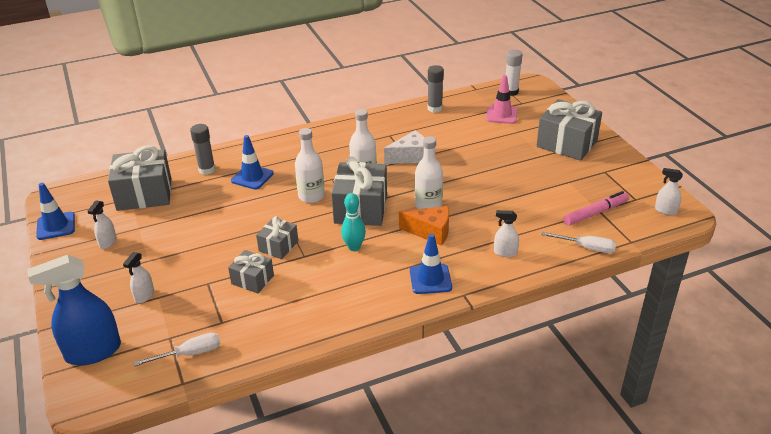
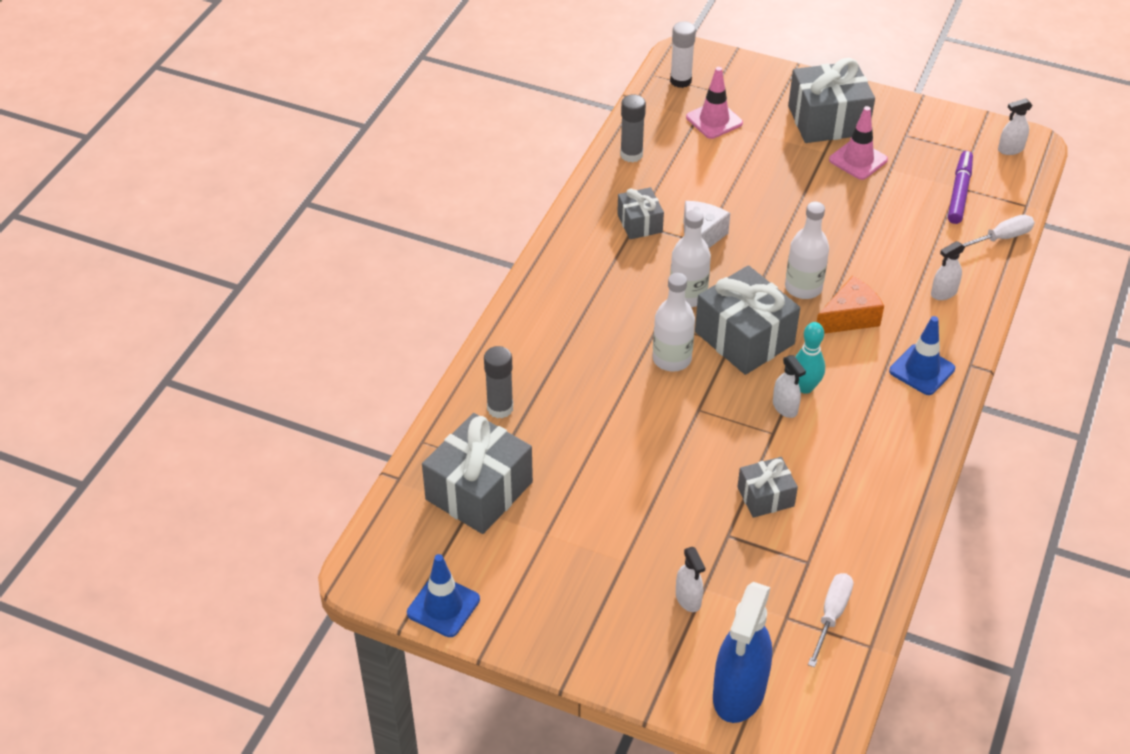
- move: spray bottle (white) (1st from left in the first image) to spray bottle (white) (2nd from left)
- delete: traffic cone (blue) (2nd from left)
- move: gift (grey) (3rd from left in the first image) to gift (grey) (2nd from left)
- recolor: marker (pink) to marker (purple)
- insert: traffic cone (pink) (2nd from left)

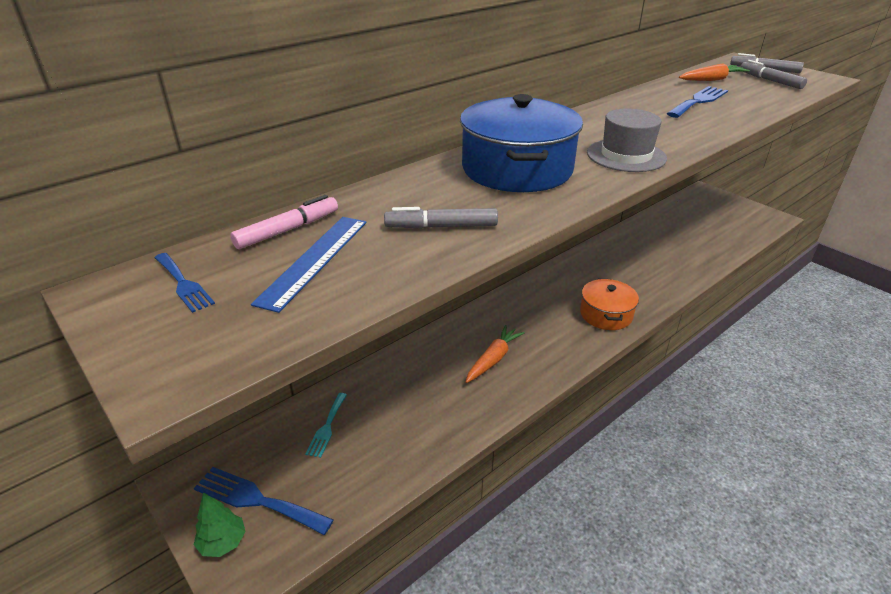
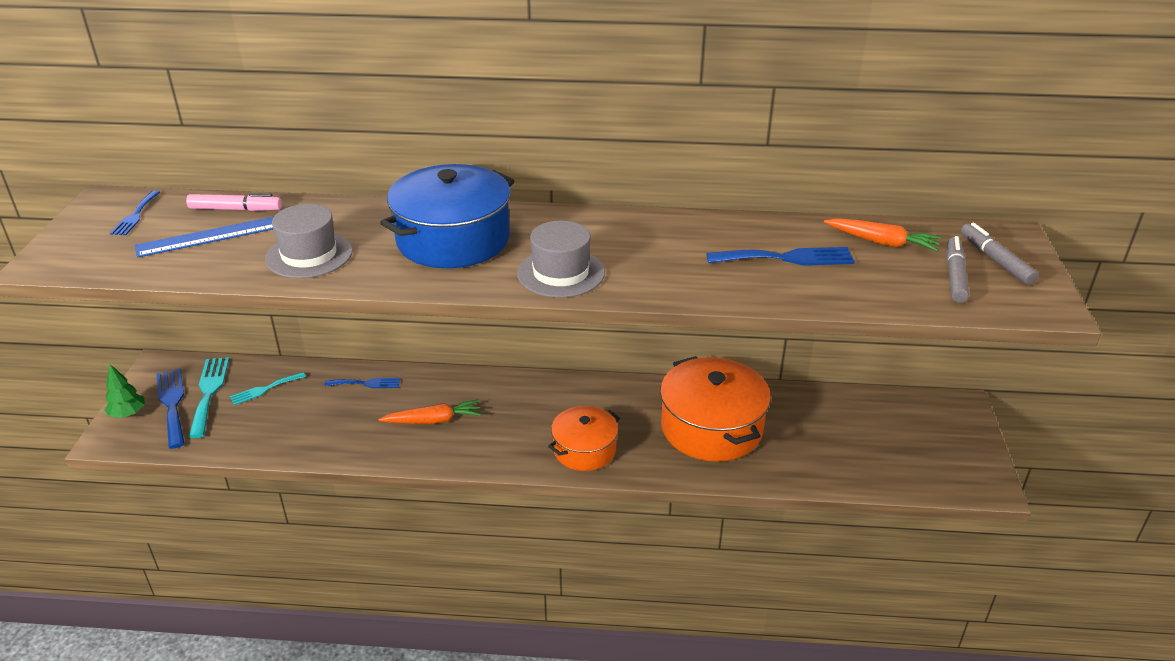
- replace: marker (grey) (1st from left) to hat (grey) (1st from left)
- insert: fork (turquoise) (1st from left)
- insert: fork (blue) (3rd from left)
- insert: pot (orange) (2nd from left)

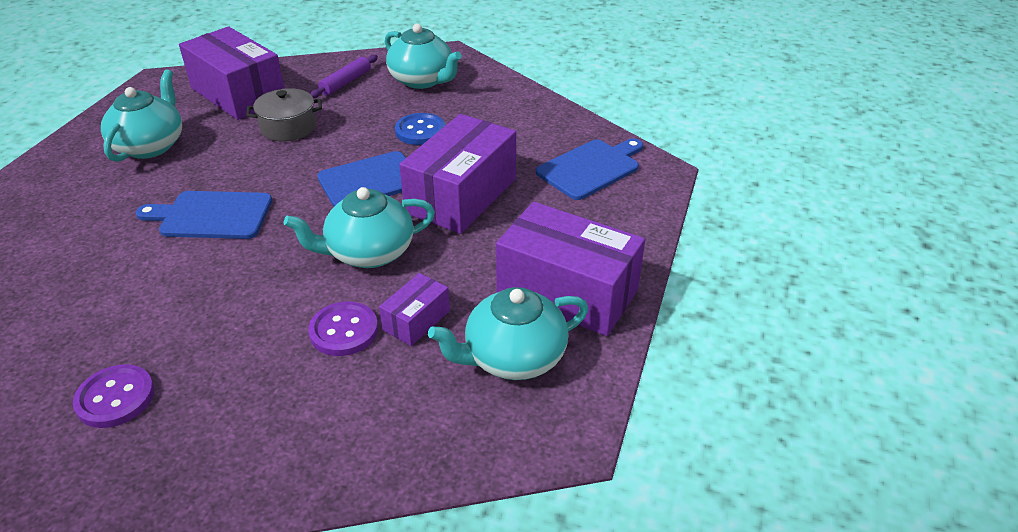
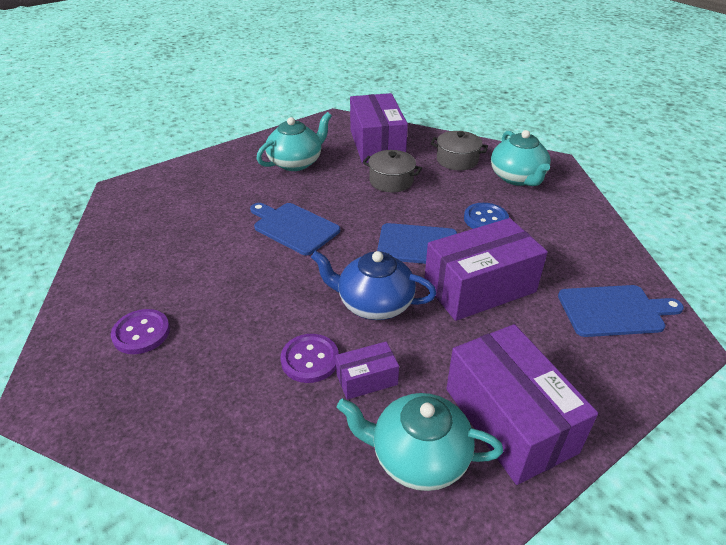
- recolor: teapot (turquoise) (2nd from left) to teapot (blue)
- replace: rolling pin (purple) to pot (grey) (2nd from left)

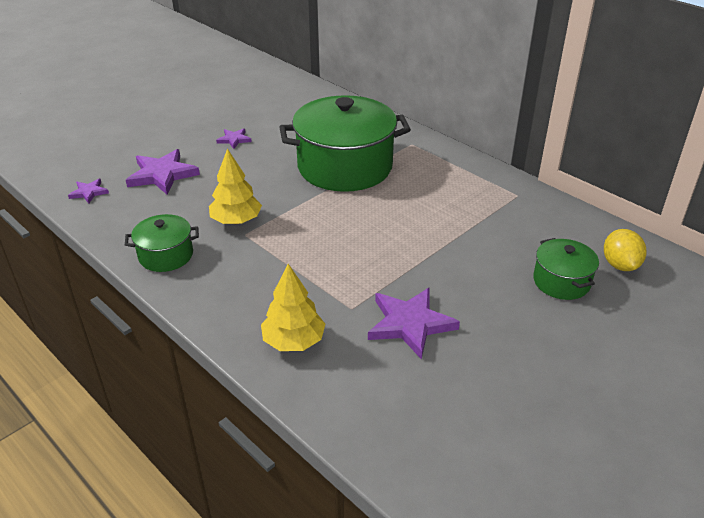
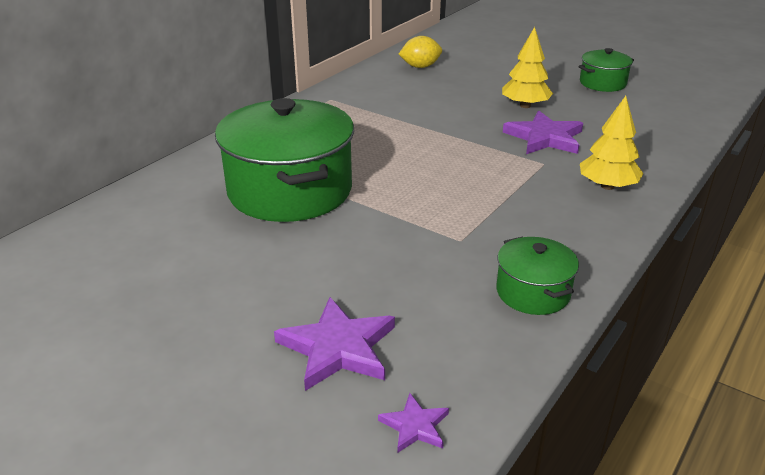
- move: tree (yellow) (1st from left)
- delete: star (purple) (3rd from left)
- move: pot (green) (3rd from left)

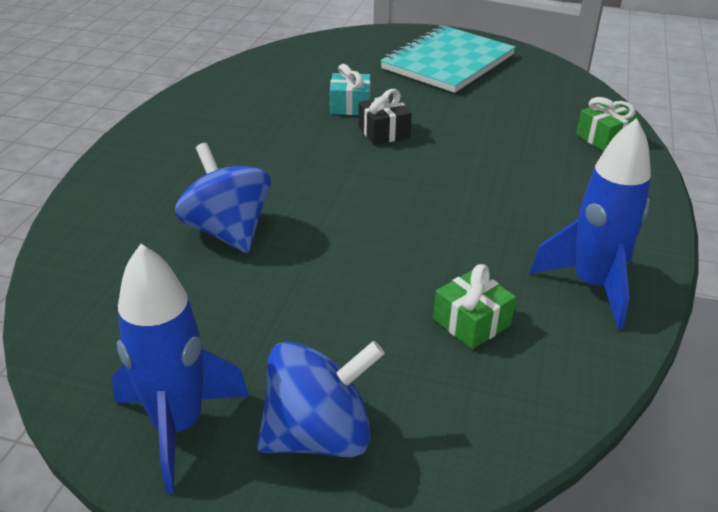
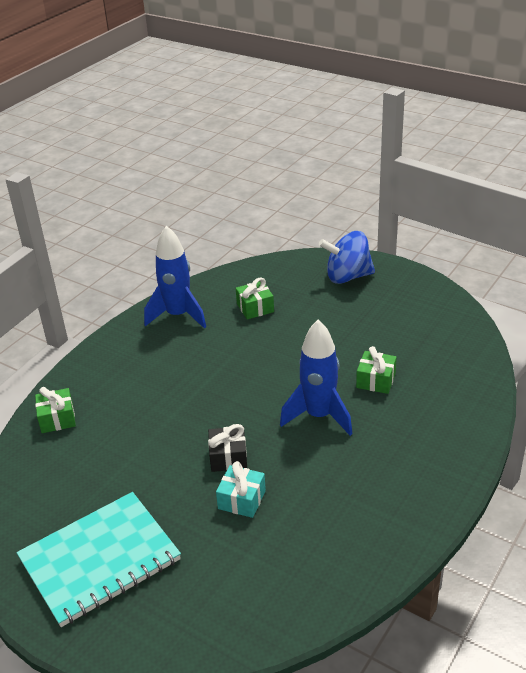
- move: rocket (blue) (1st from left in the first image) to rocket (blue) (2nd from left)
- replace: spinning top (blue) (1st from left) to gift (green) (3rd from left)

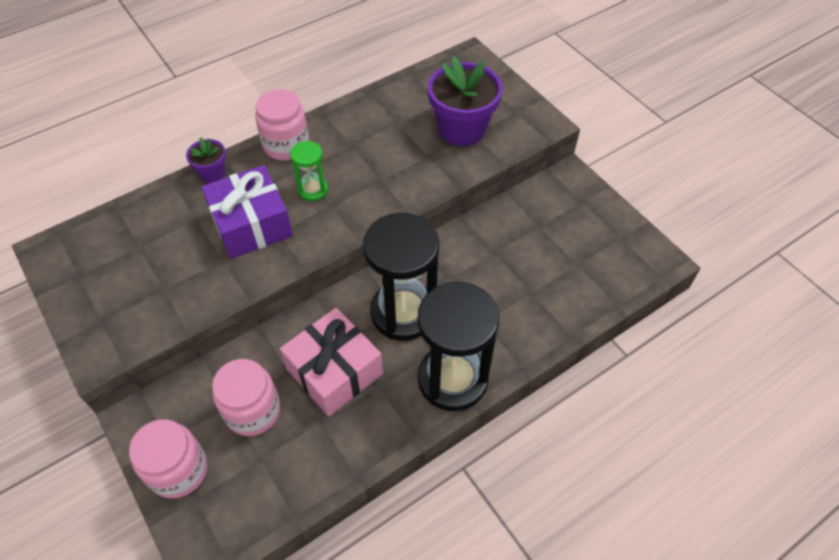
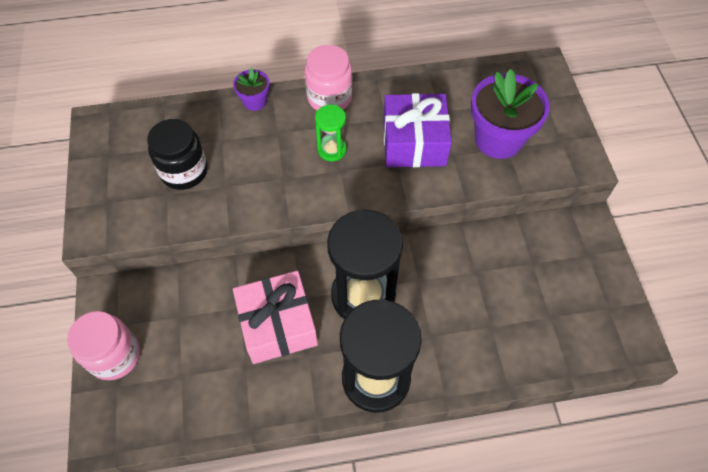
- move: gift (purple)
- delete: jar (pink) (2nd from left)
- insert: jar (black)

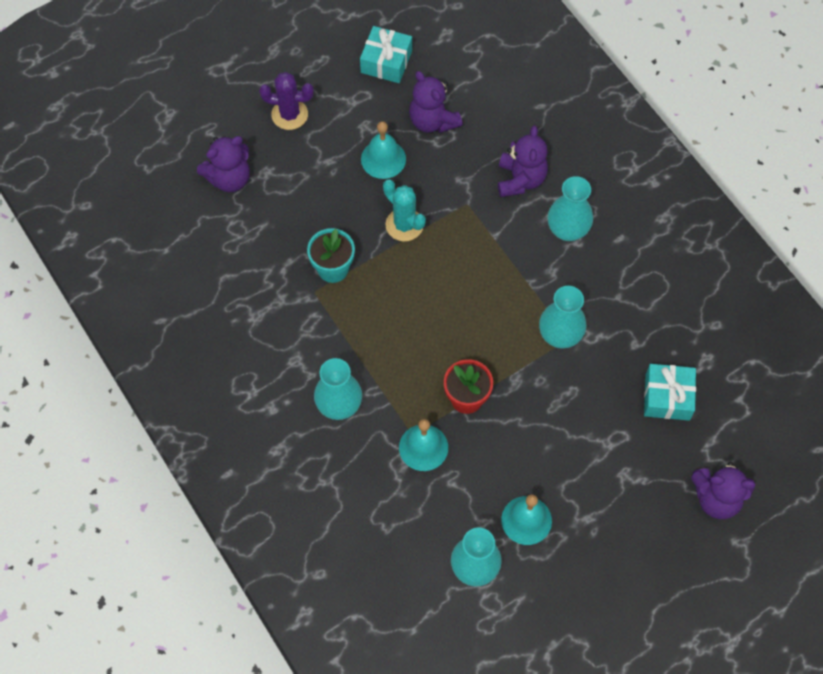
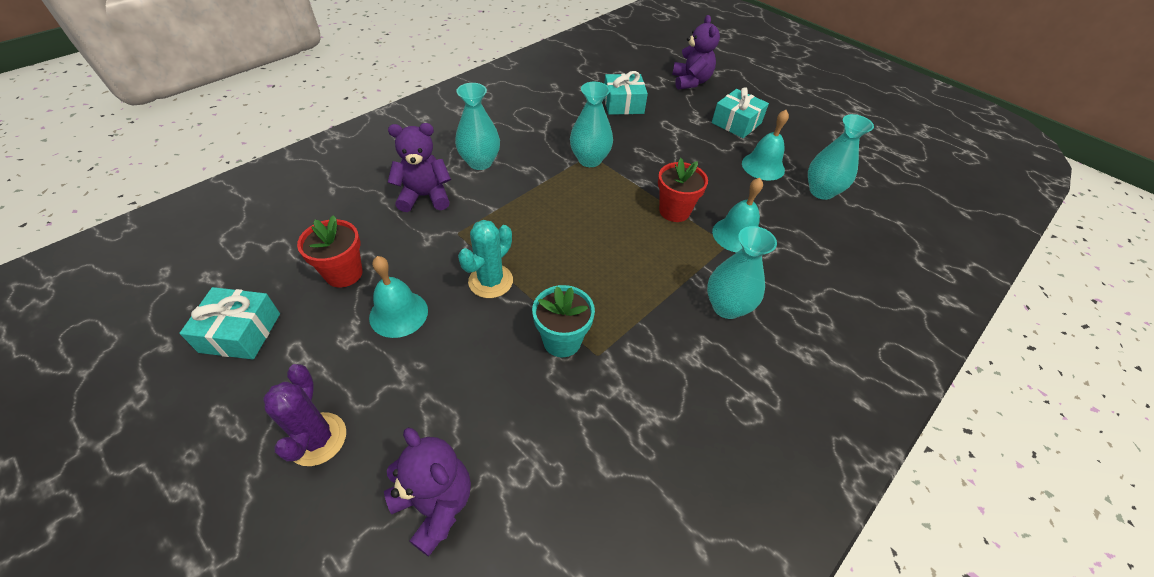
- replace: teddy bear (purple) (2nd from left) to flower pot (red) (1st from left)
- insert: gift (turquoise) (3rd from left)

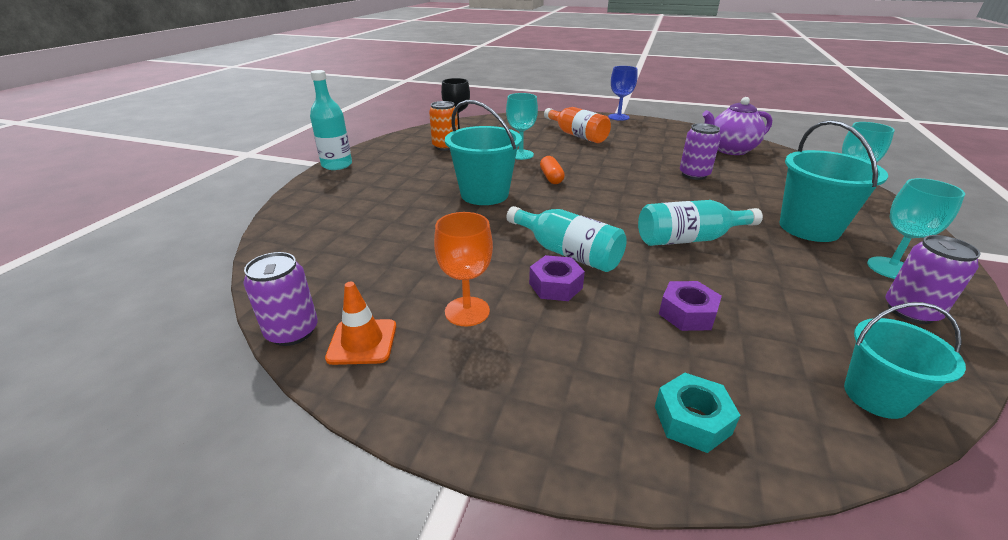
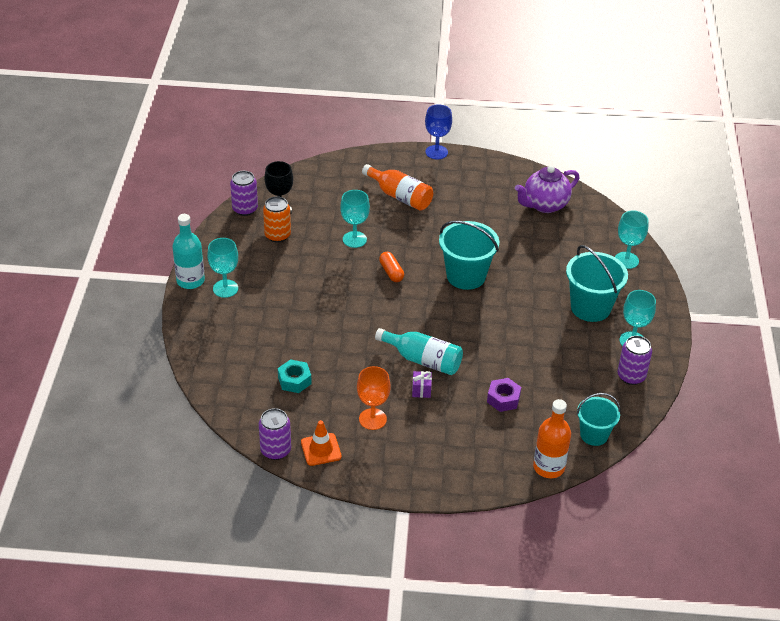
- move: bucket (turquoise) (1st from left)
- replace: nut (purple) (1st from left) to gift (purple)
- delete: bottle (turquoise) (3rd from left)
- move: nut (turquoise)
- move: can (purple) (2nd from left in the first image) to can (purple) (1st from left)
- insert: goblet (turquoise) (1st from left)
- insert: bottle (orange) (2nd from left)

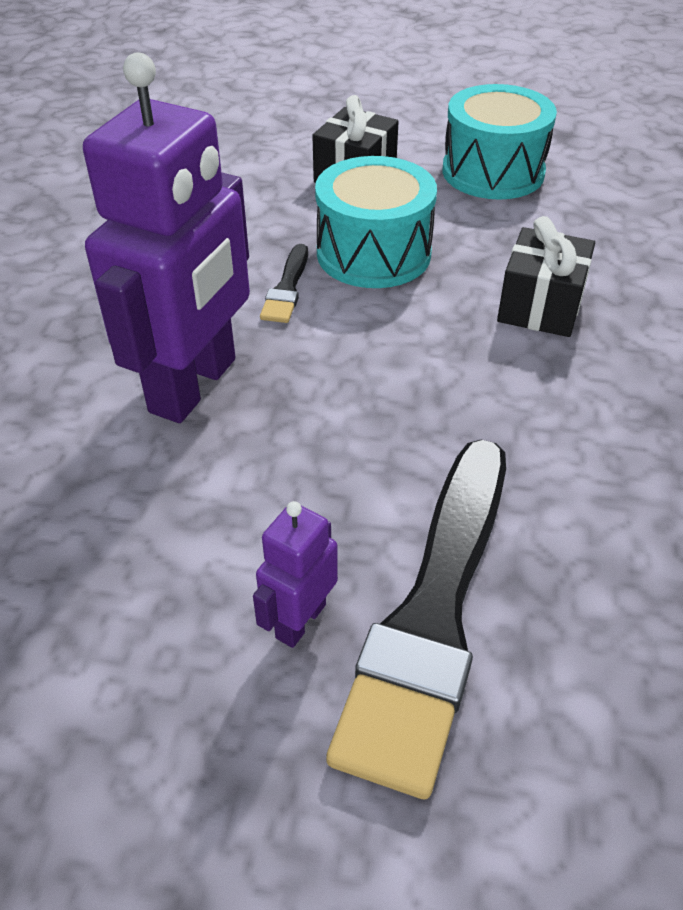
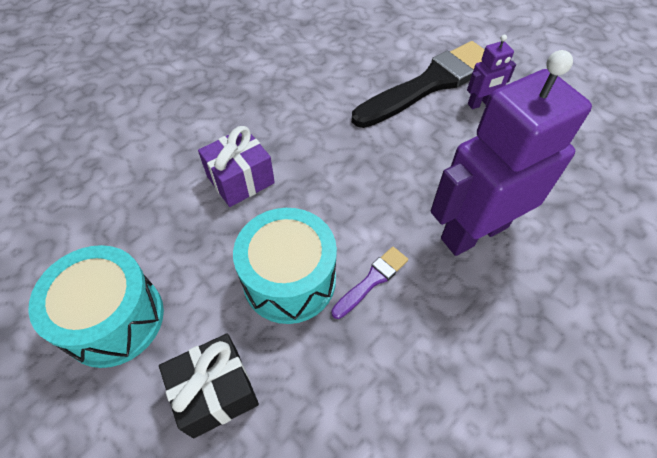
- recolor: brush (black) (1st from left) to brush (purple)
- recolor: gift (black) (2nd from left) to gift (purple)

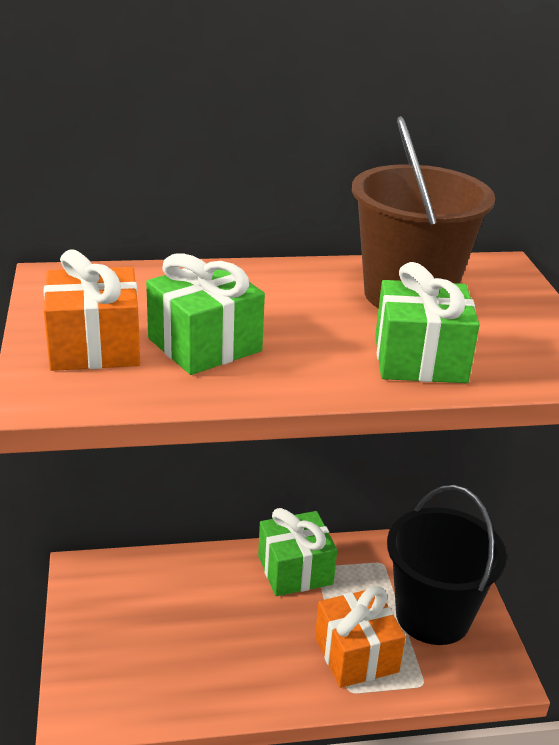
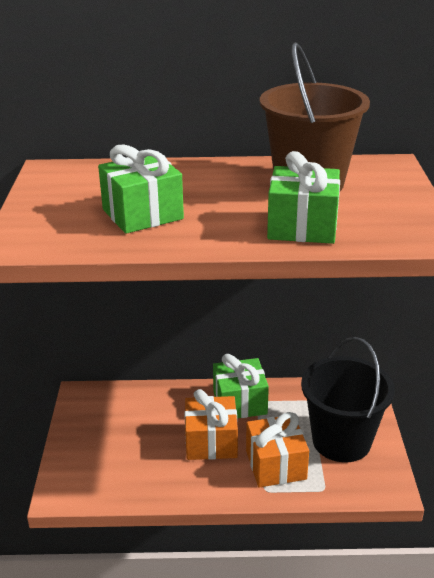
- move: gift (orange) (1st from left)

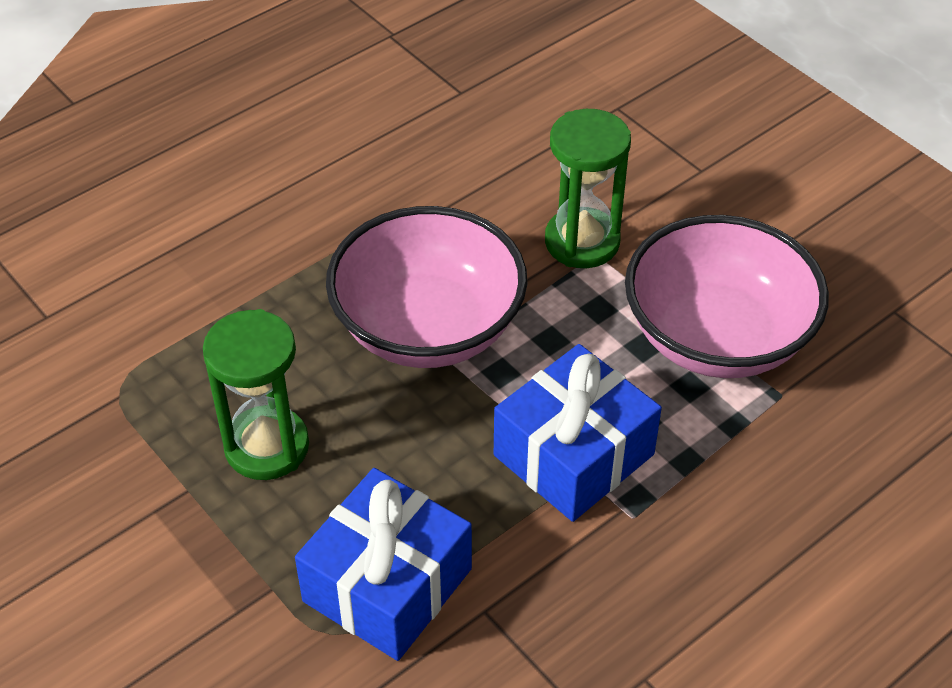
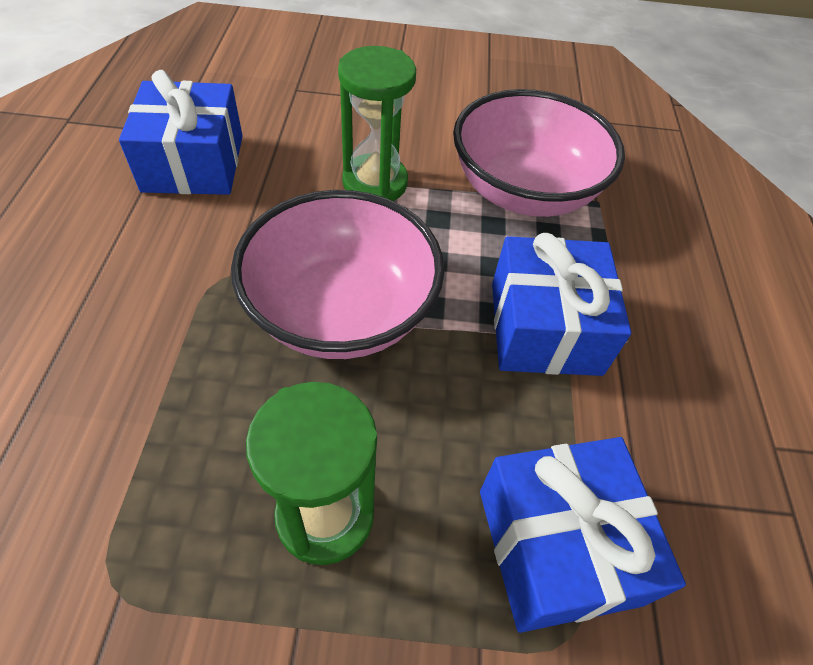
- insert: gift (blue) (1st from left)

